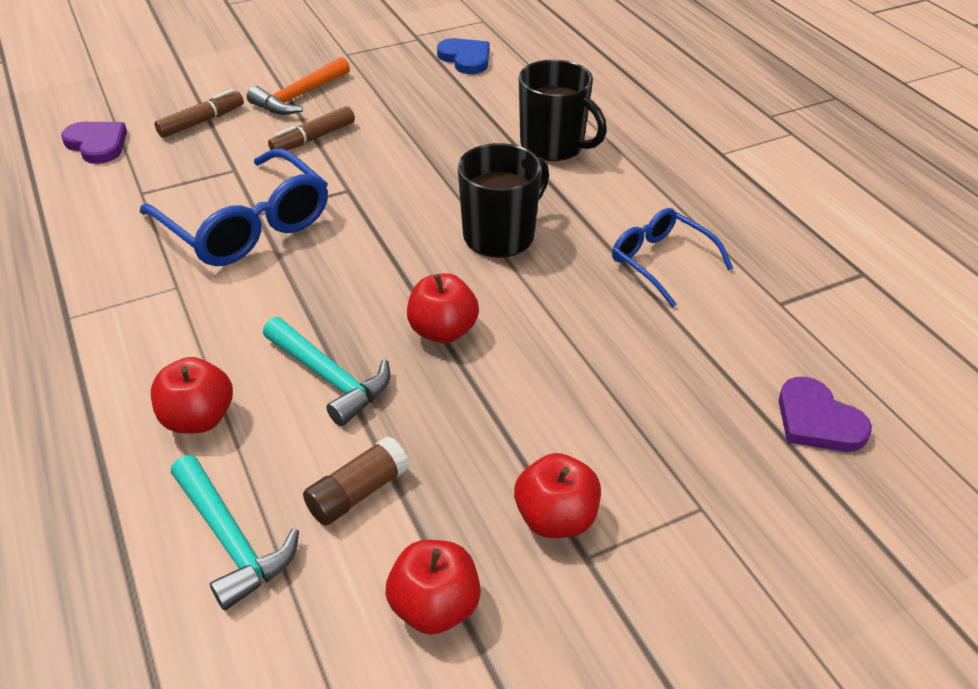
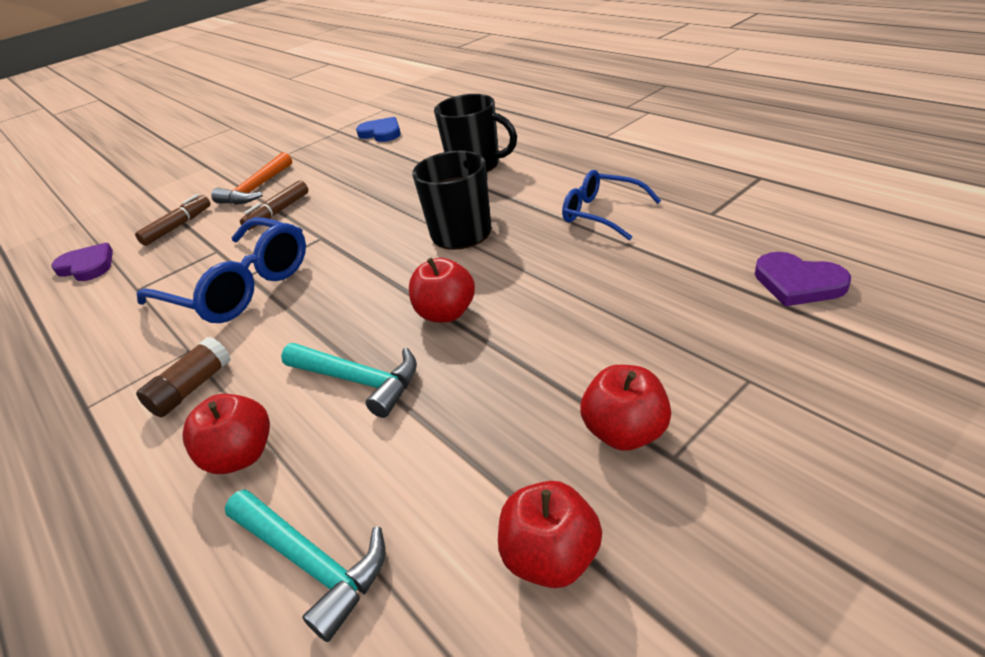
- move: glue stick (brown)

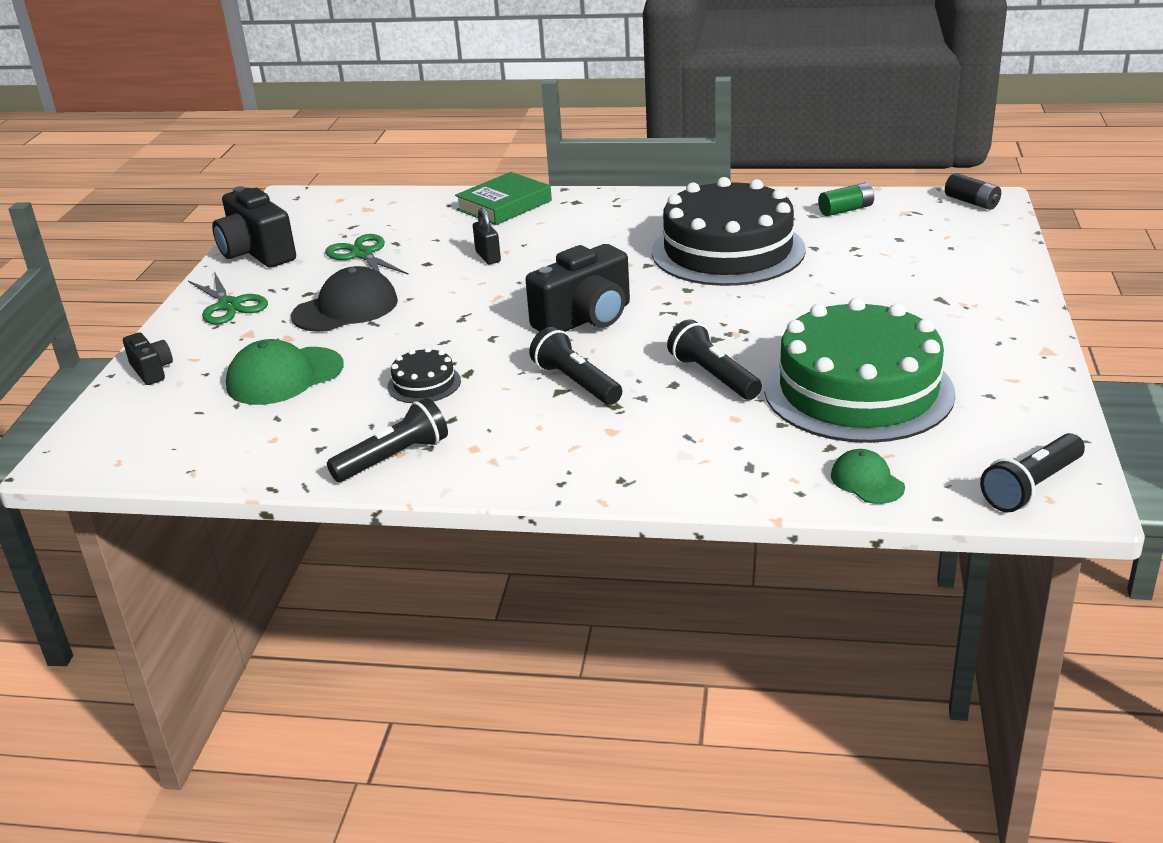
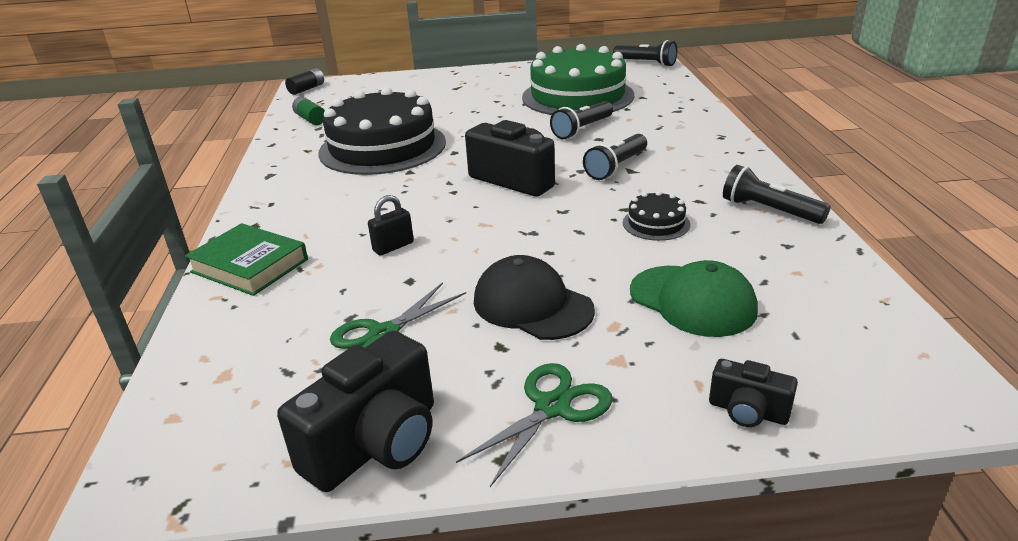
- rotate: camera (black) (1st from left in the first image) 105 degrees counterclockwise
- delete: cap (green) (2nd from left)

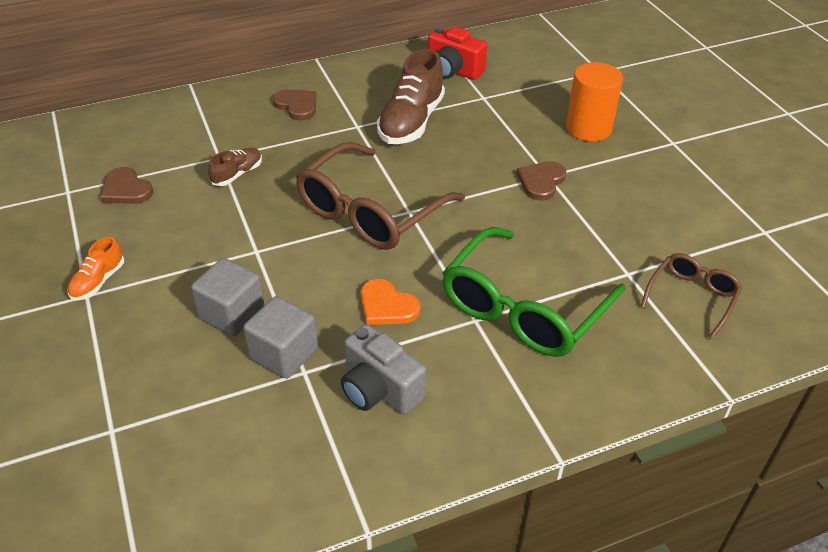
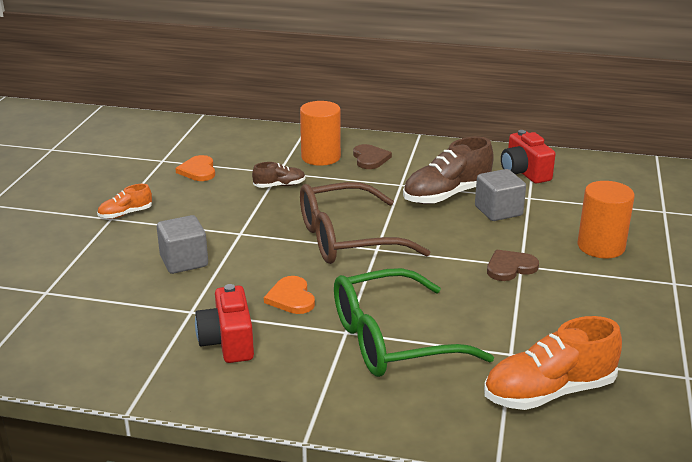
- recolor: heart (brown) (1st from left) to heart (orange) (1st from left)
- move: cube (grey) (2nd from left)
- recolor: camera (grey) to camera (red) (1st from left)
- replace: glasses (brown) (2nd from left) to shoe (orange) (2nd from left)
- insert: cylinder (orange) (1st from left)

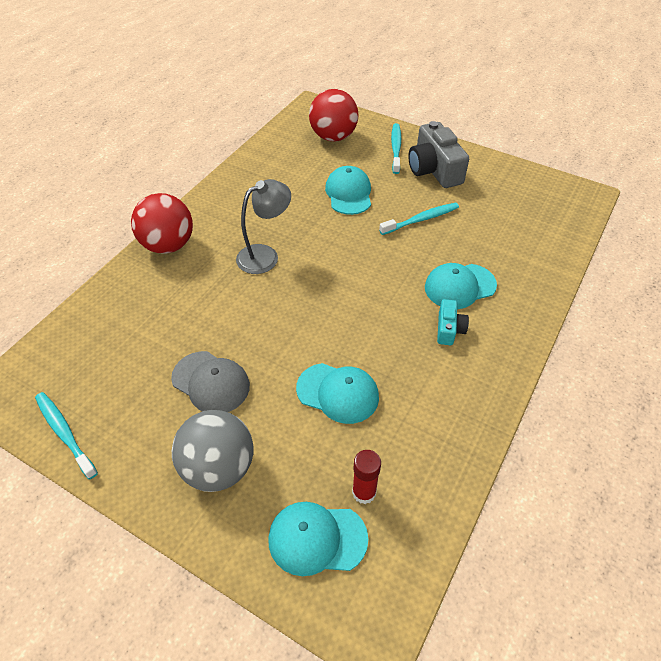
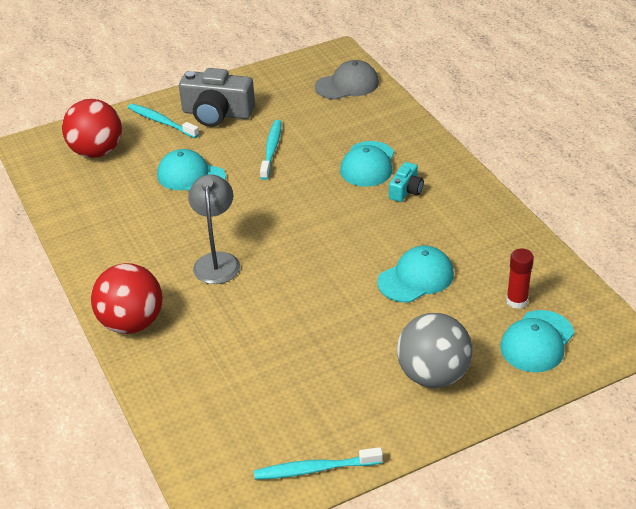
- move: cap (grey)
- rotate: camera (turquoise) 75 degrees clockwise

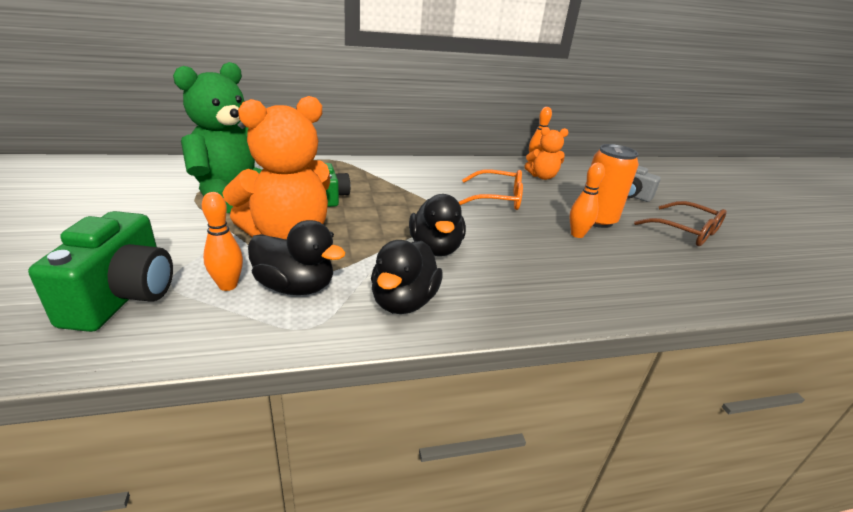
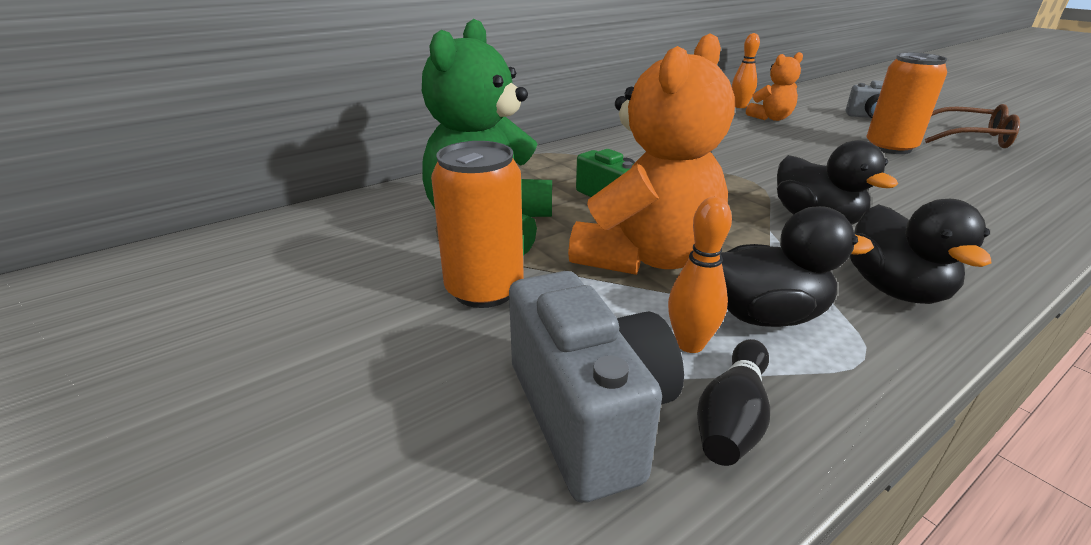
- recolor: camera (green) (1st from left) to camera (grey) (1st from left)
- delete: glasses (orange)
- delete: bowling pin (orange) (3rd from left)
- insert: can (orange) (1st from left)
- insert: bowling pin (black)

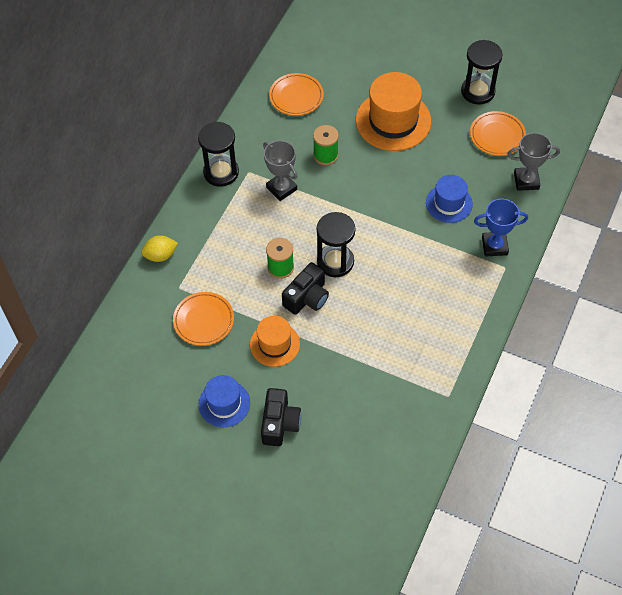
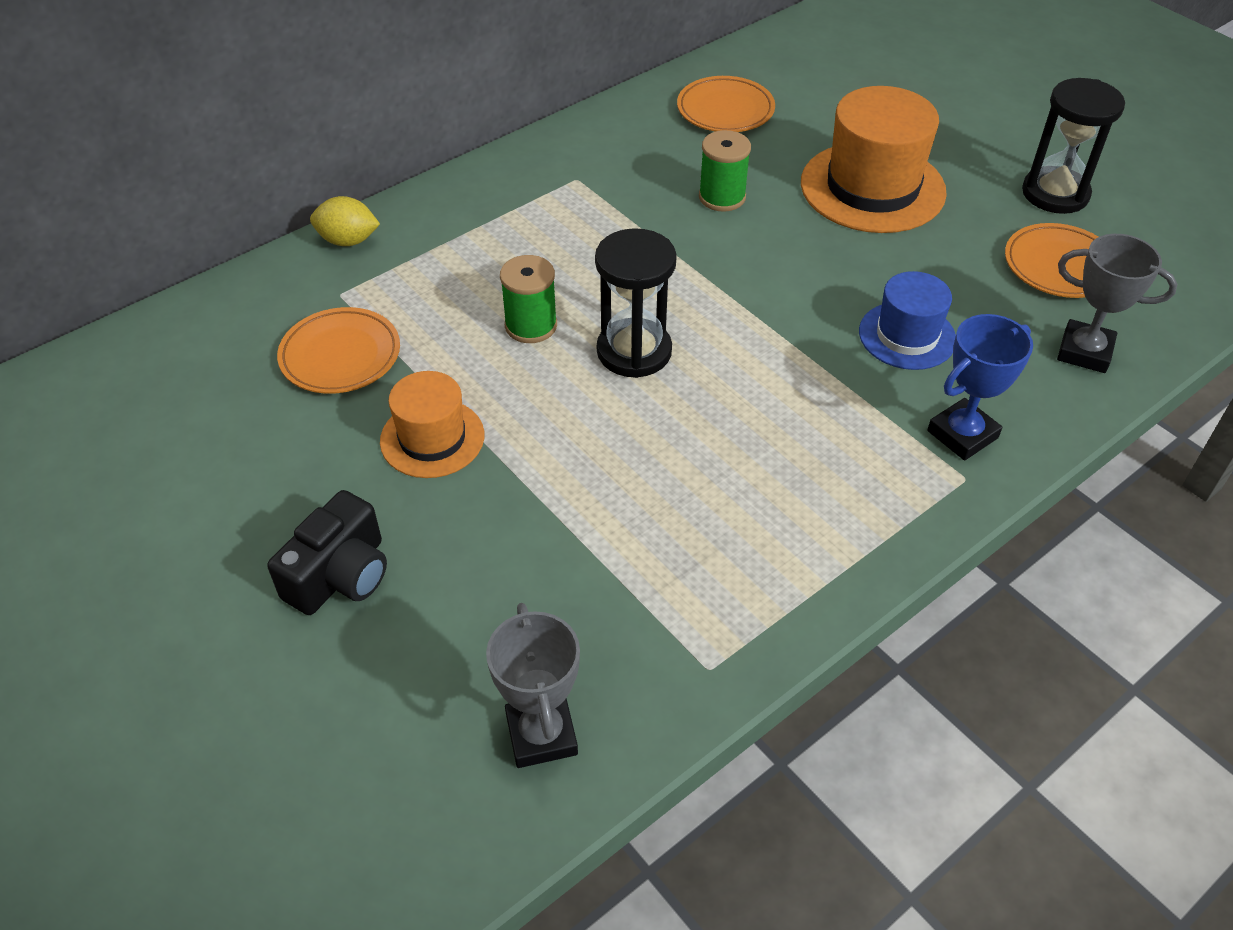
- delete: hourglass (black) (1st from left)
- delete: hat (blue) (1st from left)
- move: trophy (grey) (1st from left)
- delete: camera (black) (2nd from left)
- rotate: trophy (blue) 60 degrees counterclockwise

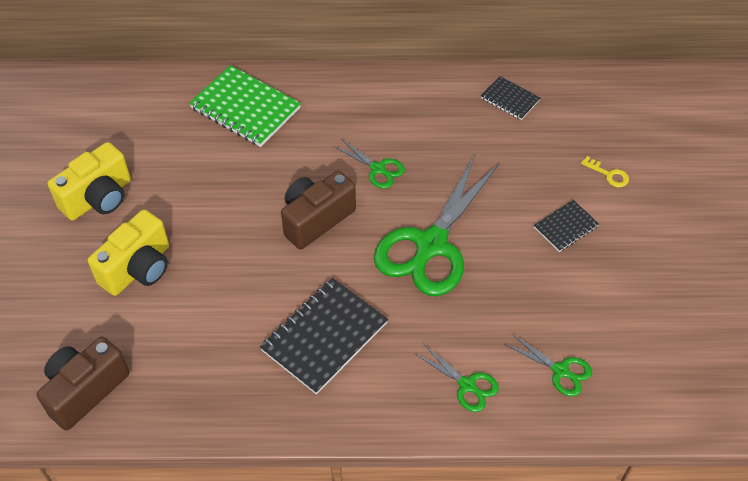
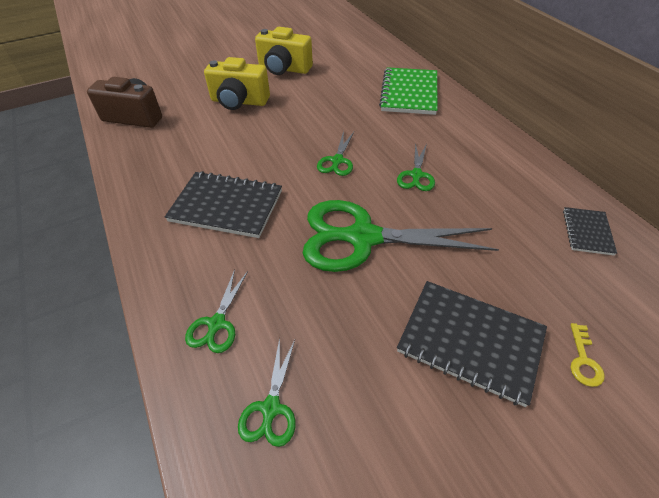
- replace: camera (brown) (2nd from left) to scissors (green) (3rd from left)
- resize: notebook (black) (3rd from left in the first image) x1.85

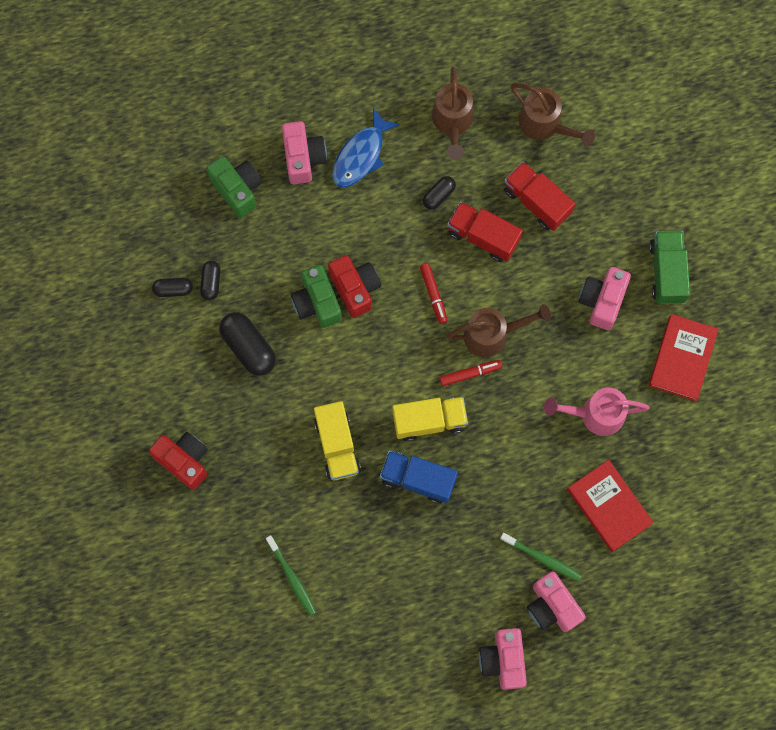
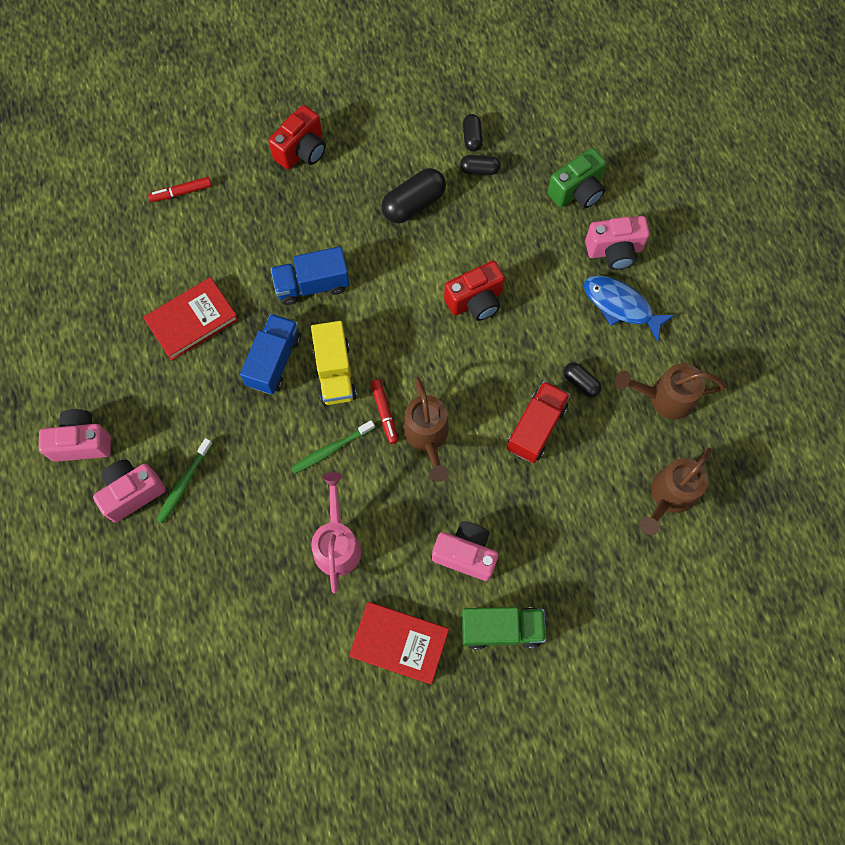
- move: toothbrush (green) (1st from left in the first image) to toothbrush (green) (2nd from left)
- delete: camera (green) (2nd from left)
- recolor: truck (yellow) (1st from left) to truck (blue) (2nd from left)
- move: marker (red) (1st from left)
- delete: truck (red) (2nd from left)
- move: book (red) (1st from left)

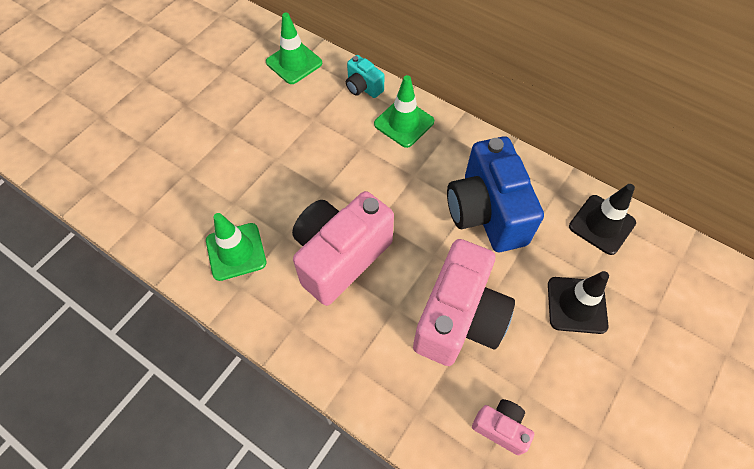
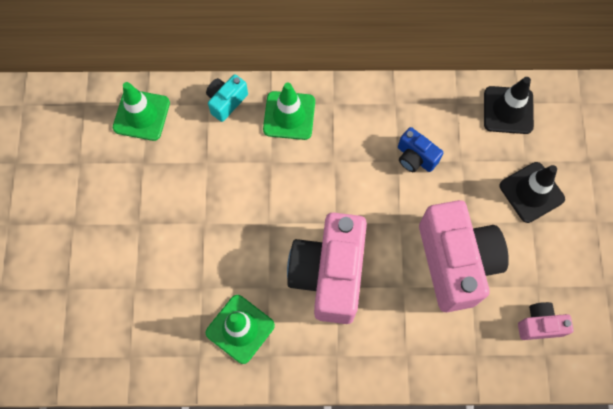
- rotate: camera (turquoise) 120 degrees clockwise
- resize: camera (blue) x0.47

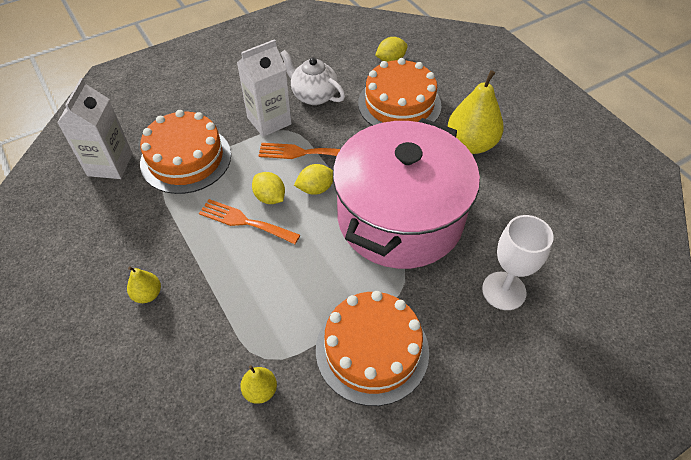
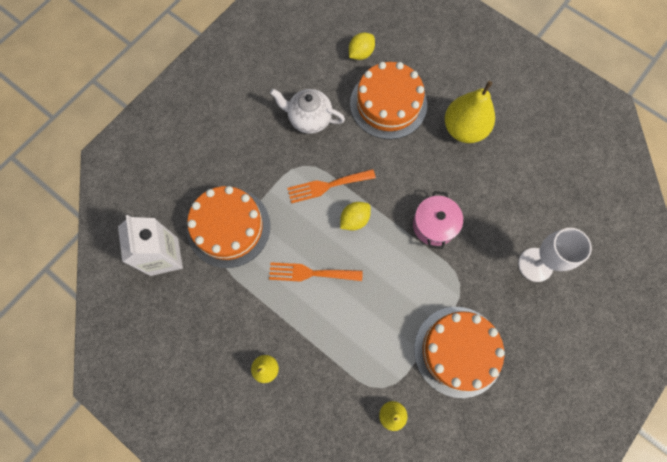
- delete: carton (white) (2nd from left)
- delete: lemon (yellow) (1st from left)
- resize: pot (pink) x0.41

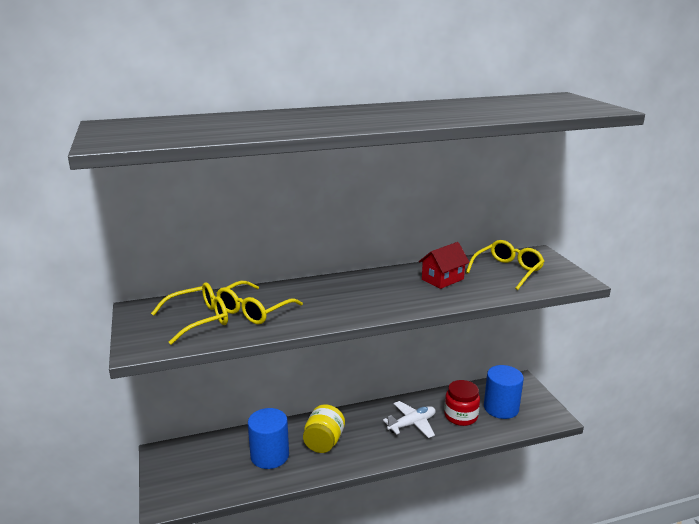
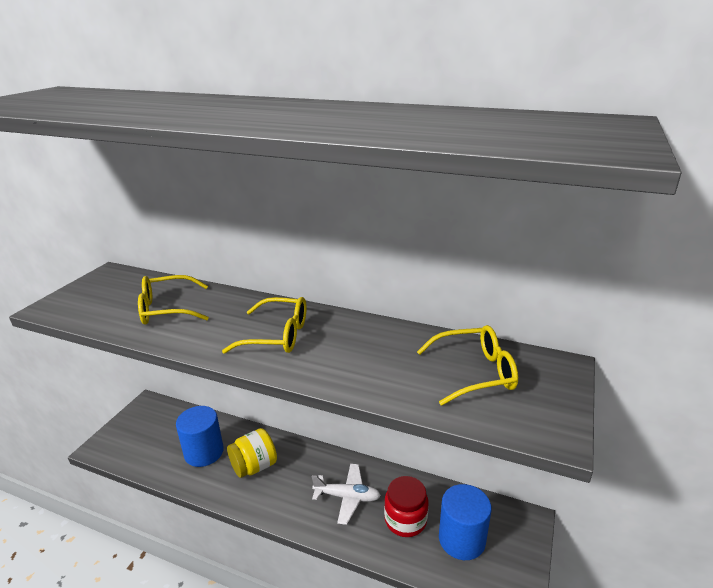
- move: glasses (yellow) (1st from left in the first image) to glasses (yellow) (2nd from left)
- delete: house (red)

